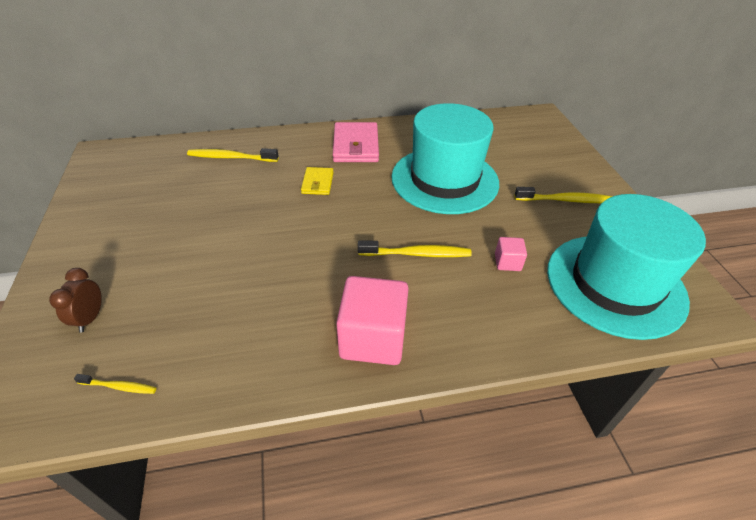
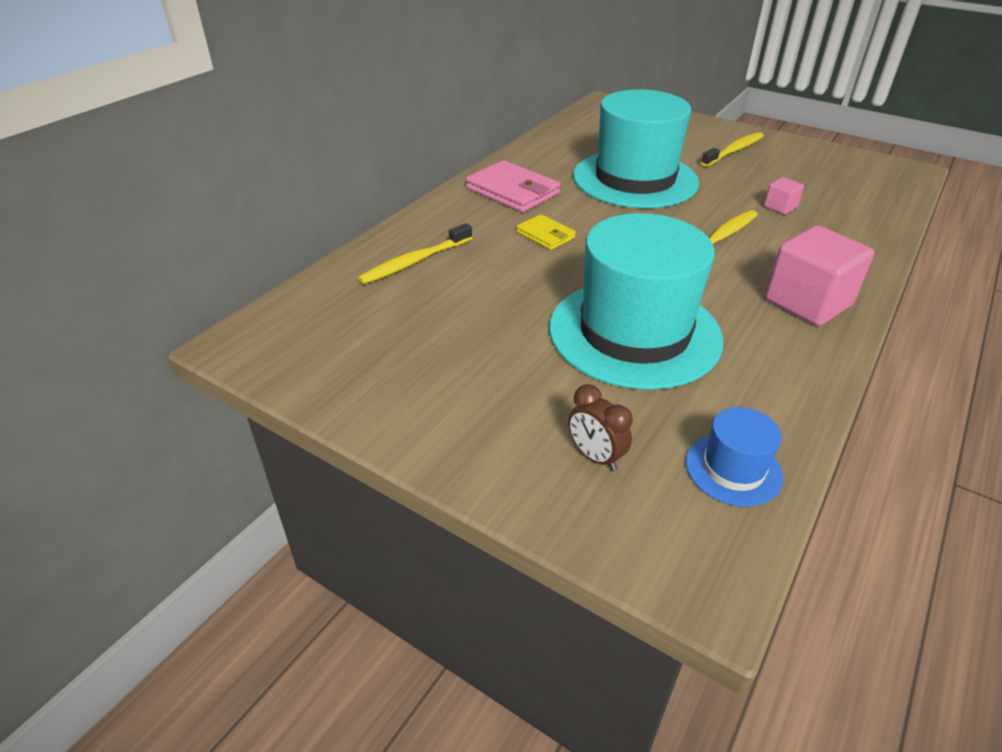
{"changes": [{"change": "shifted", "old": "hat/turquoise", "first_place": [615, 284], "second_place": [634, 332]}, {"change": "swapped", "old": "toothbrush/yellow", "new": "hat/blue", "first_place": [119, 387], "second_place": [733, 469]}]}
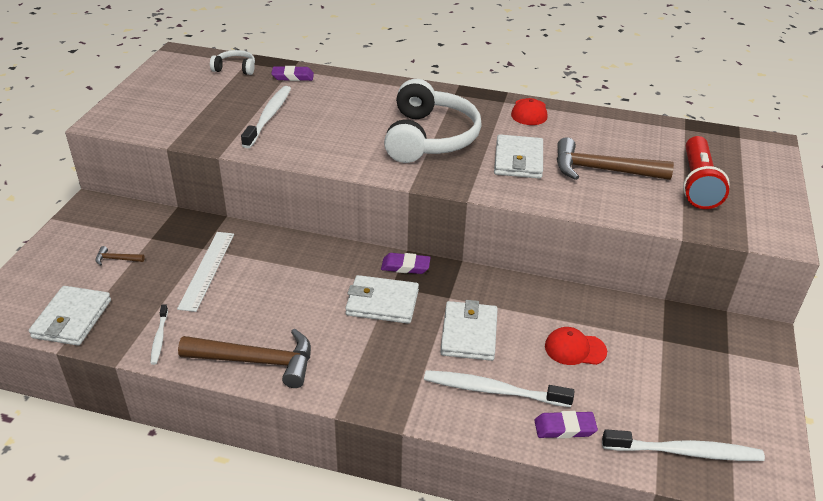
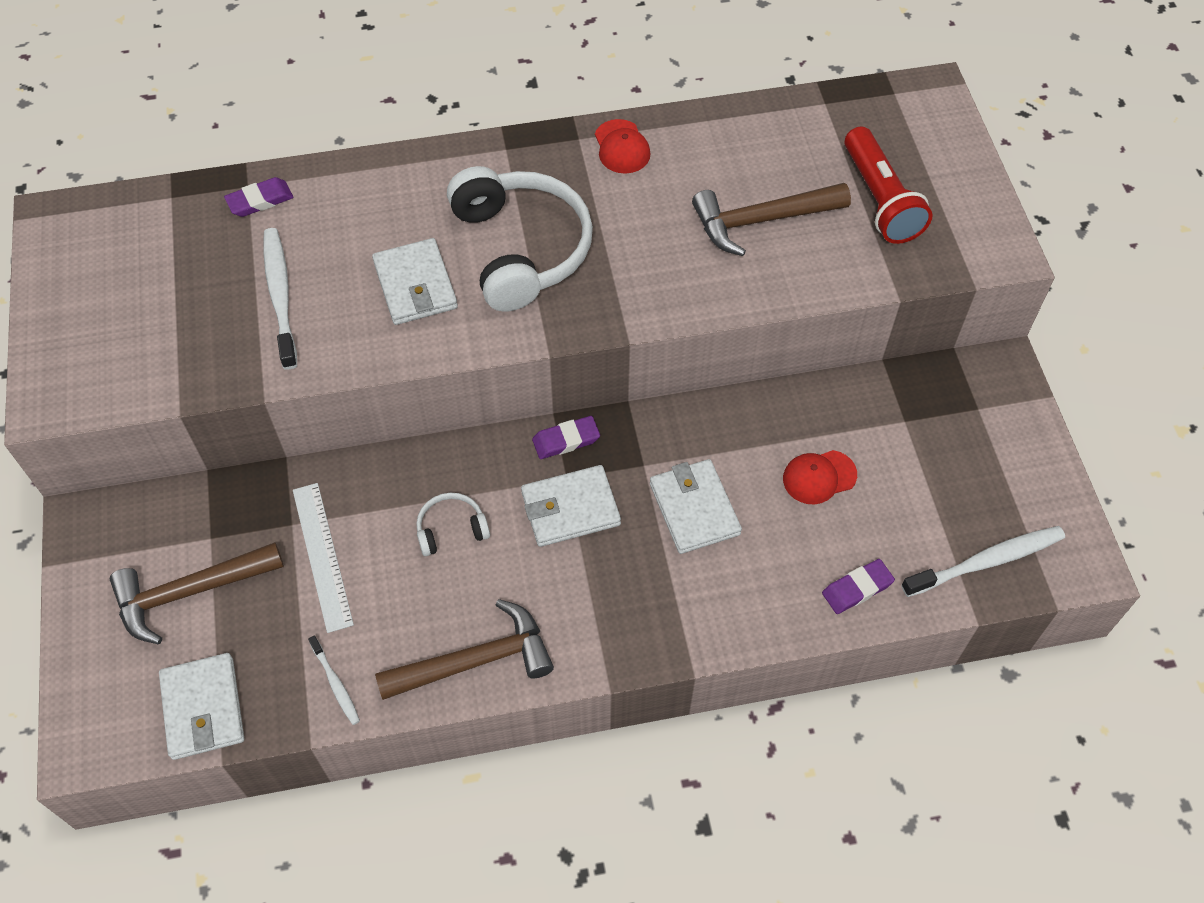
{"changes": [{"change": "shifted", "old": "headphones/white", "first_place": [235, 68], "second_place": [451, 529]}, {"change": "shifted", "old": "wallet/white", "first_place": [518, 160], "second_place": [415, 285]}, {"change": "scaled", "old": "hammer/brown", "first_place": [117, 259], "second_place": [190, 592], "factor": 2.43}, {"change": "gone", "old": "toothbrush/white", "first_place": [493, 390]}]}
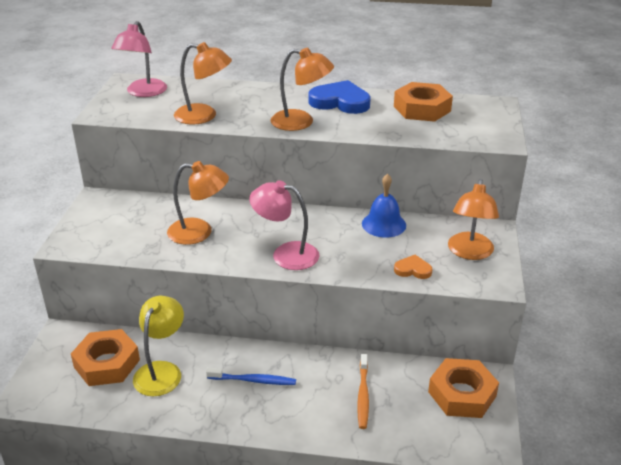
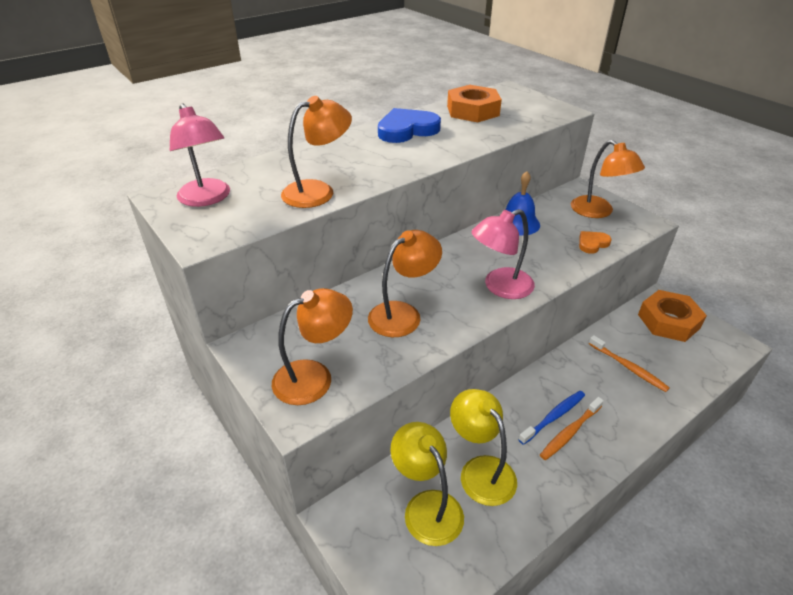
{"changes": [{"change": "shifted", "old": "lamp/orange", "first_place": [301, 122], "second_place": [314, 377]}, {"change": "swapped", "old": "nut/orange", "new": "lamp/yellow", "first_place": [107, 363], "second_place": [427, 506]}, {"change": "new", "new": "toothbrush/orange", "second_place": [570, 432]}]}
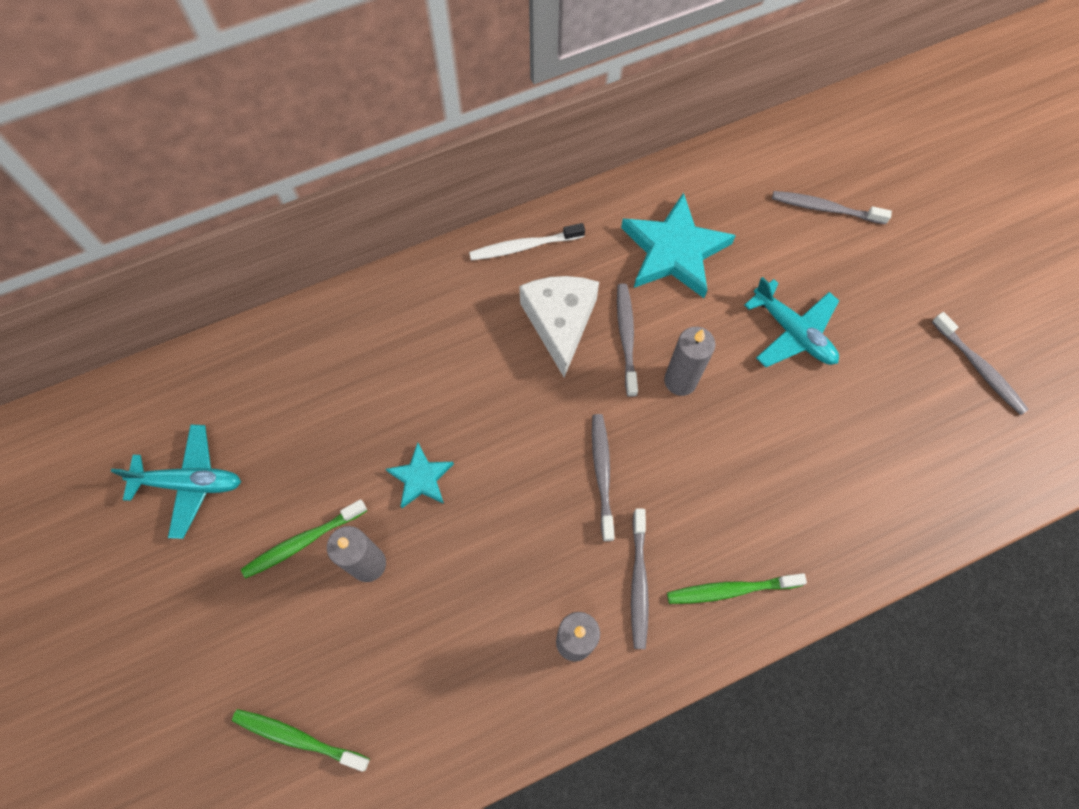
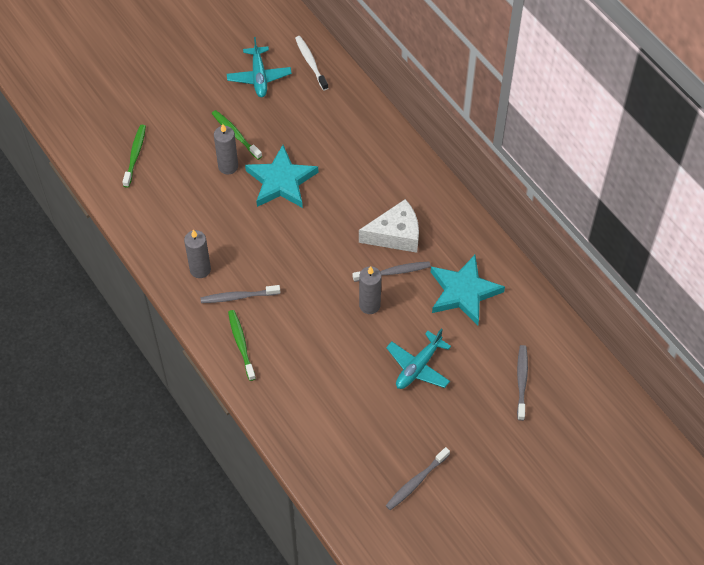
{"changes": [{"change": "shifted", "old": "toothbrush/white", "first_place": [524, 246], "second_place": [310, 62]}, {"change": "gone", "old": "toothbrush/grey", "first_place": [602, 474]}, {"change": "scaled", "old": "star/turquoise", "first_place": [421, 478], "second_place": [281, 181], "factor": 1.86}]}
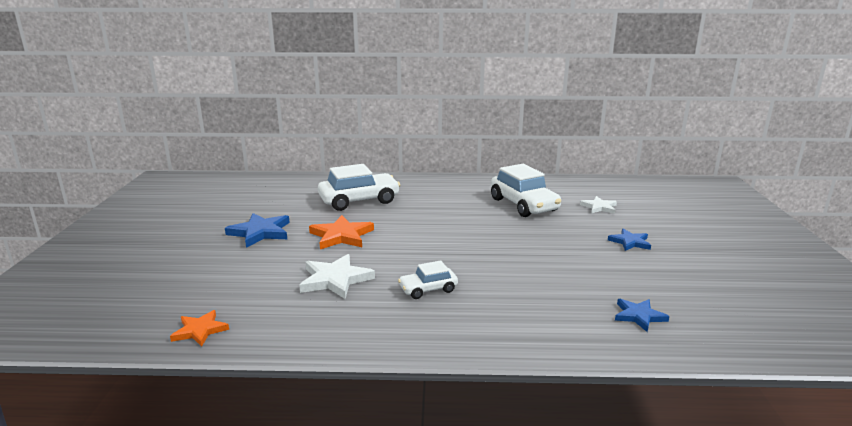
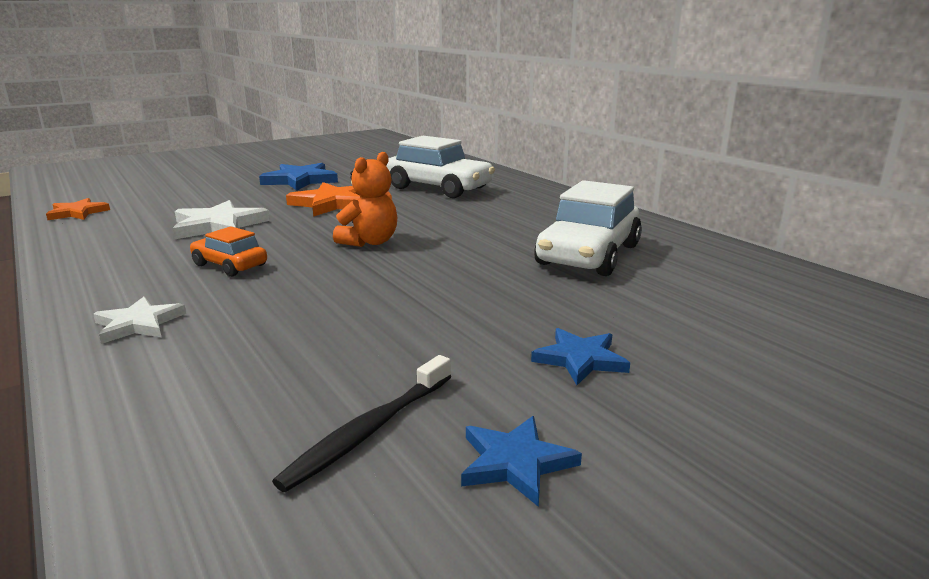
{"changes": [{"change": "shifted", "old": "star/white", "first_place": [599, 207], "second_place": [139, 324]}, {"change": "repainted", "old": "car/white", "new": "car/orange", "first_place": [428, 289], "second_place": [230, 265]}, {"change": "shifted", "old": "star/blue", "first_place": [639, 316], "second_place": [515, 462]}, {"change": "new", "new": "teddy bear/orange", "second_place": [370, 242]}, {"change": "new", "new": "toothbrush/black", "second_place": [369, 431]}]}
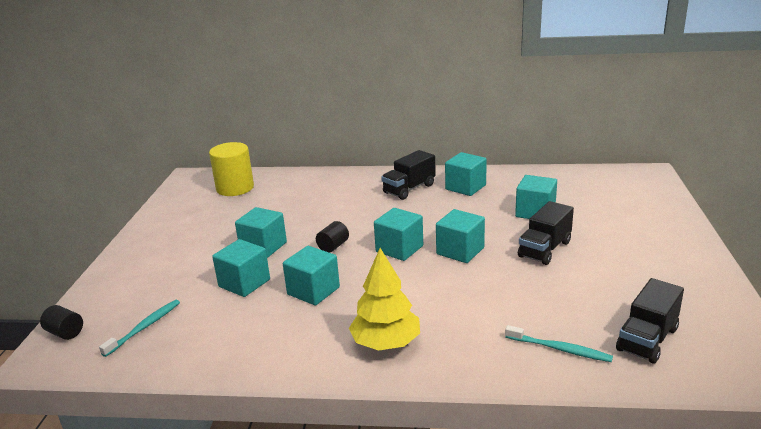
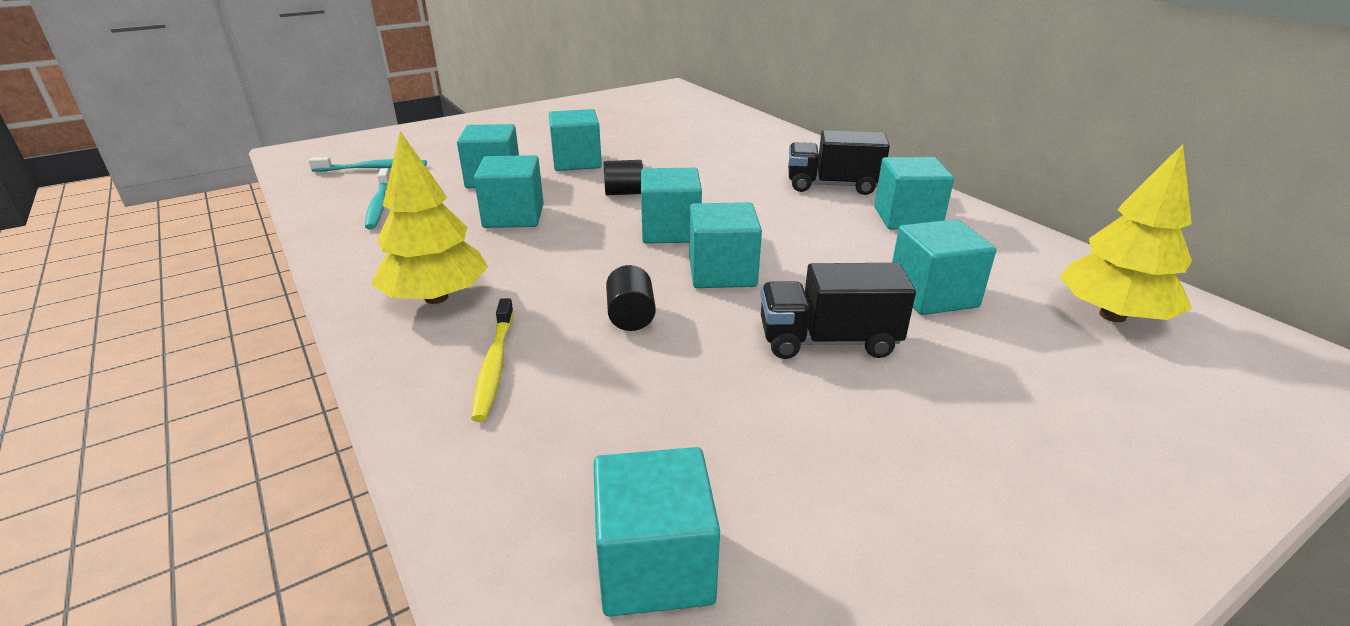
{"changes": [{"change": "gone", "old": "cylinder/yellow", "first_place": [235, 188]}, {"change": "swapped", "old": "truck/black", "new": "cube/turquoise", "first_place": [647, 339], "second_place": [655, 565]}, {"change": "shifted", "old": "cylinder/black", "first_place": [65, 333], "second_place": [631, 316]}, {"change": "shifted", "old": "toothbrush/turquoise", "first_place": [560, 349], "second_place": [379, 205]}, {"change": "new", "new": "tree/yellow", "second_place": [1112, 315]}, {"change": "new", "new": "toothbrush/yellow", "second_place": [494, 365]}]}
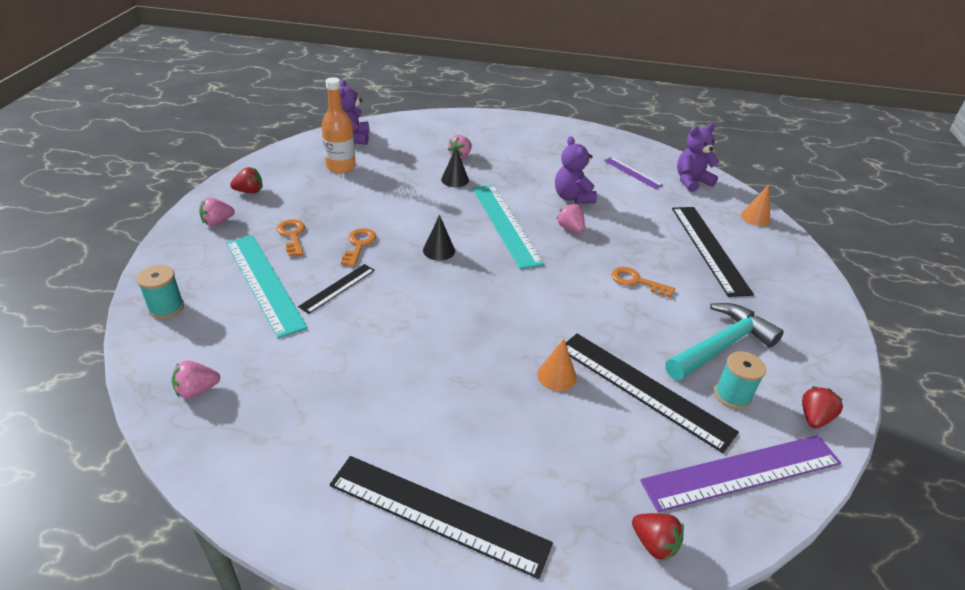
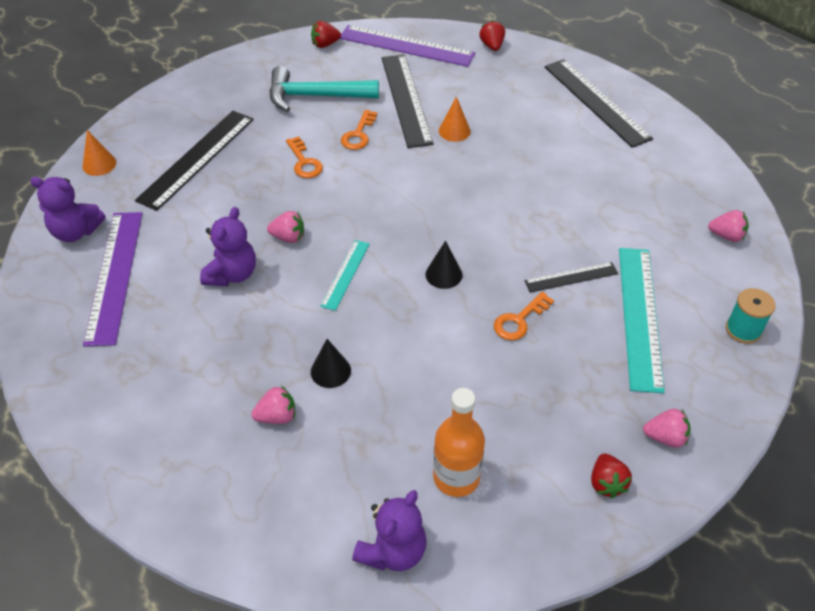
{"changes": [{"change": "scaled", "old": "ruler/purple", "first_place": [632, 173], "second_place": [115, 275], "factor": 1.87}, {"change": "rotated", "old": "strawberry/red", "first_place": [249, 191], "second_place": [606, 483], "degrees": -120}, {"change": "scaled", "old": "ruler/turquoise", "first_place": [505, 224], "second_place": [345, 274], "factor": 0.54}, {"change": "rotated", "old": "strawberry/pink", "first_place": [570, 229], "second_place": [288, 237], "degrees": -90}, {"change": "shifted", "old": "key/orange", "first_place": [292, 235], "second_place": [358, 134]}, {"change": "gone", "old": "spool/turquoise", "first_place": [732, 395]}]}
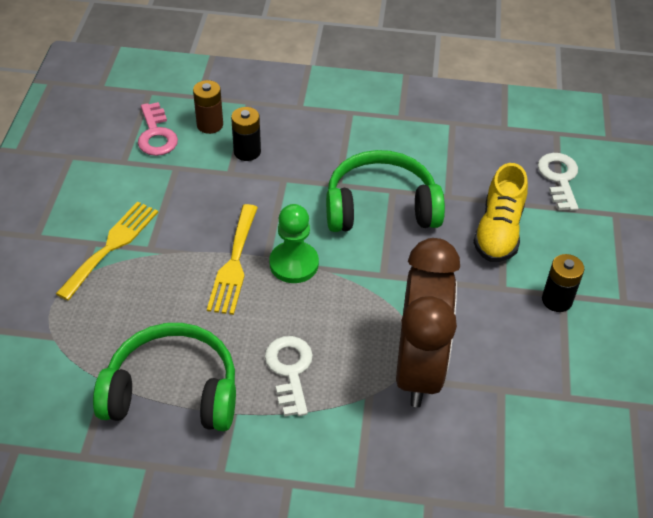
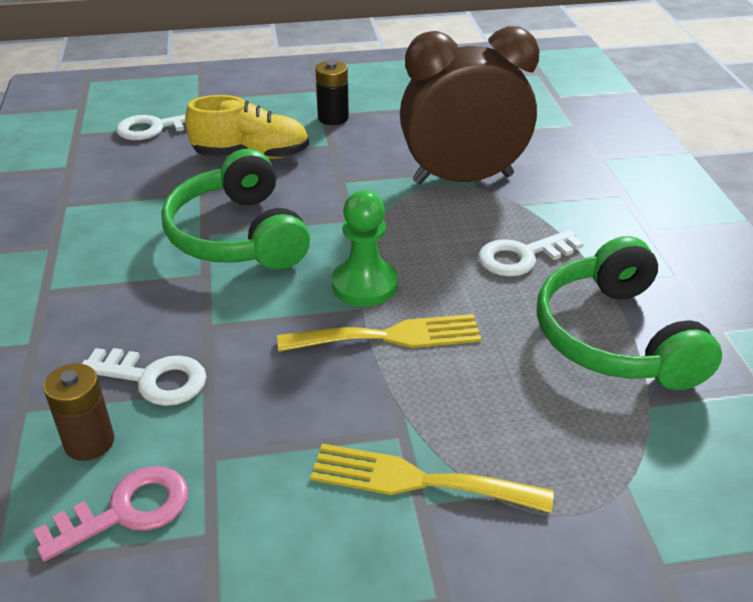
{"changes": [{"change": "swapped", "old": "battery/black", "new": "key/white", "first_place": [247, 152], "second_place": [153, 378]}]}
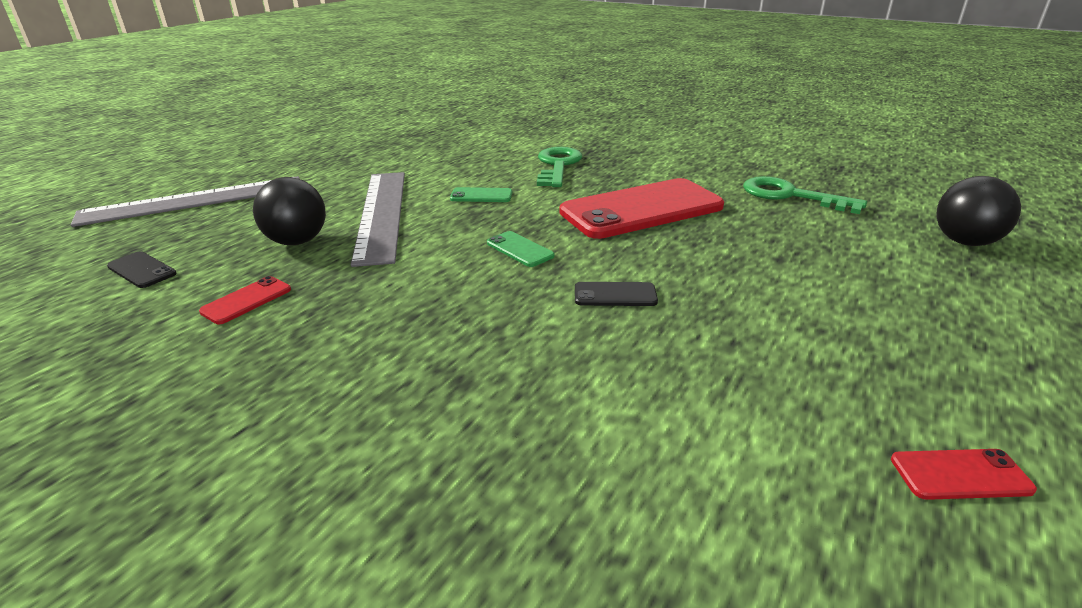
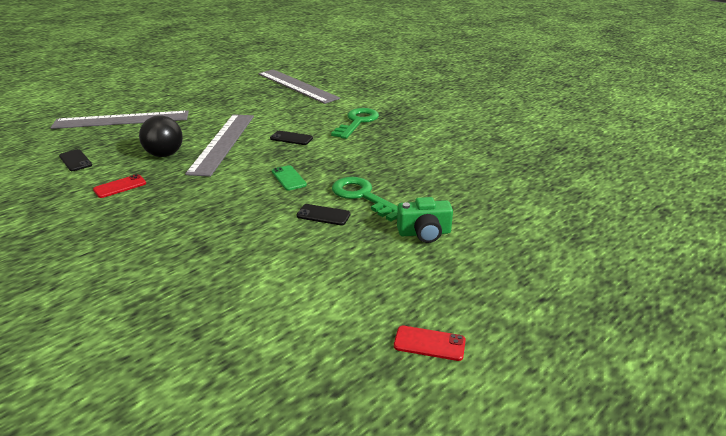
{"changes": [{"change": "shifted", "old": "key/green", "first_place": [790, 196], "second_place": [363, 196]}, {"change": "gone", "old": "ball/black", "first_place": [965, 242]}, {"change": "gone", "old": "phone/red", "first_place": [641, 209]}, {"change": "repainted", "old": "phone/green", "new": "phone/black", "first_place": [481, 196], "second_place": [291, 138]}, {"change": "new", "new": "ruler/grey", "second_place": [297, 86]}, {"change": "new", "new": "camera/green", "second_place": [424, 233]}]}
